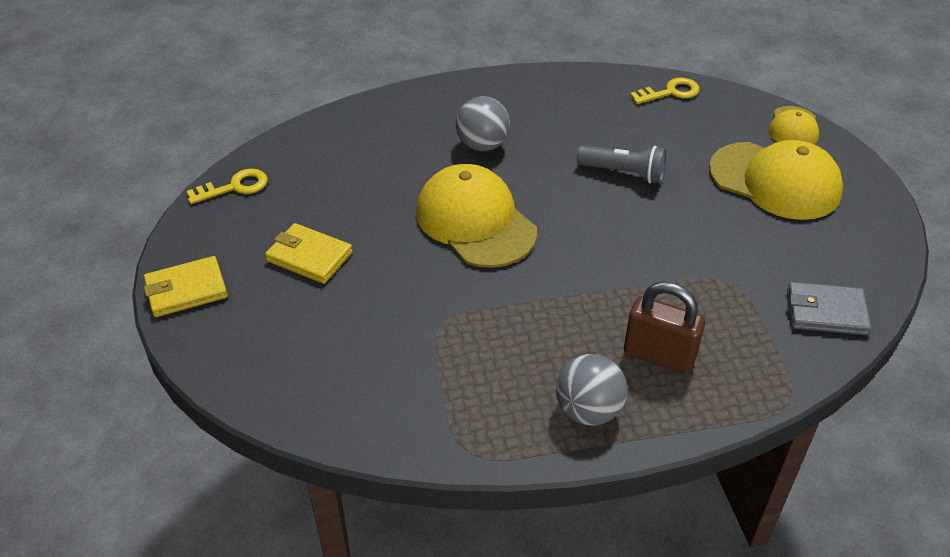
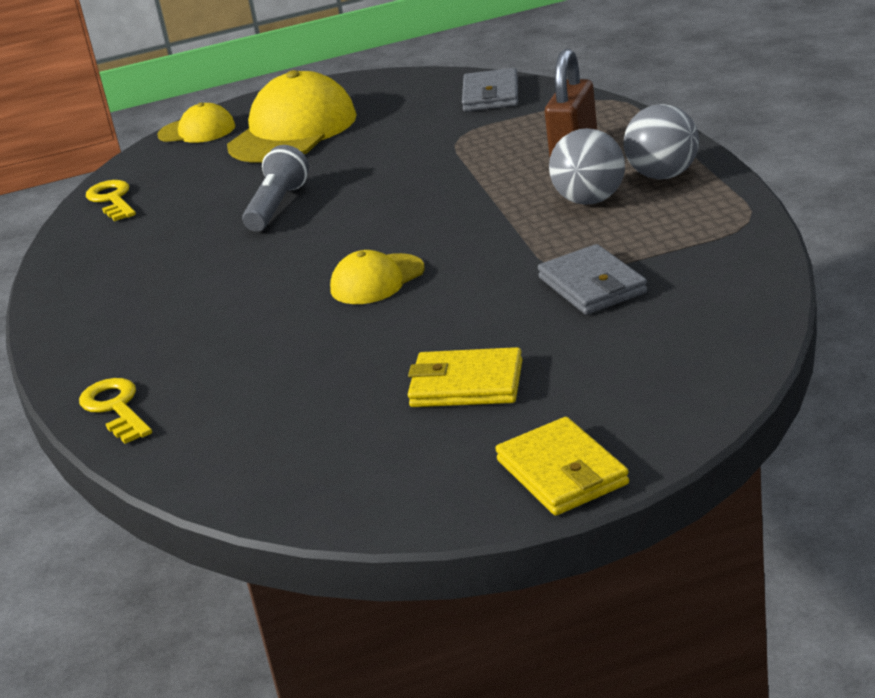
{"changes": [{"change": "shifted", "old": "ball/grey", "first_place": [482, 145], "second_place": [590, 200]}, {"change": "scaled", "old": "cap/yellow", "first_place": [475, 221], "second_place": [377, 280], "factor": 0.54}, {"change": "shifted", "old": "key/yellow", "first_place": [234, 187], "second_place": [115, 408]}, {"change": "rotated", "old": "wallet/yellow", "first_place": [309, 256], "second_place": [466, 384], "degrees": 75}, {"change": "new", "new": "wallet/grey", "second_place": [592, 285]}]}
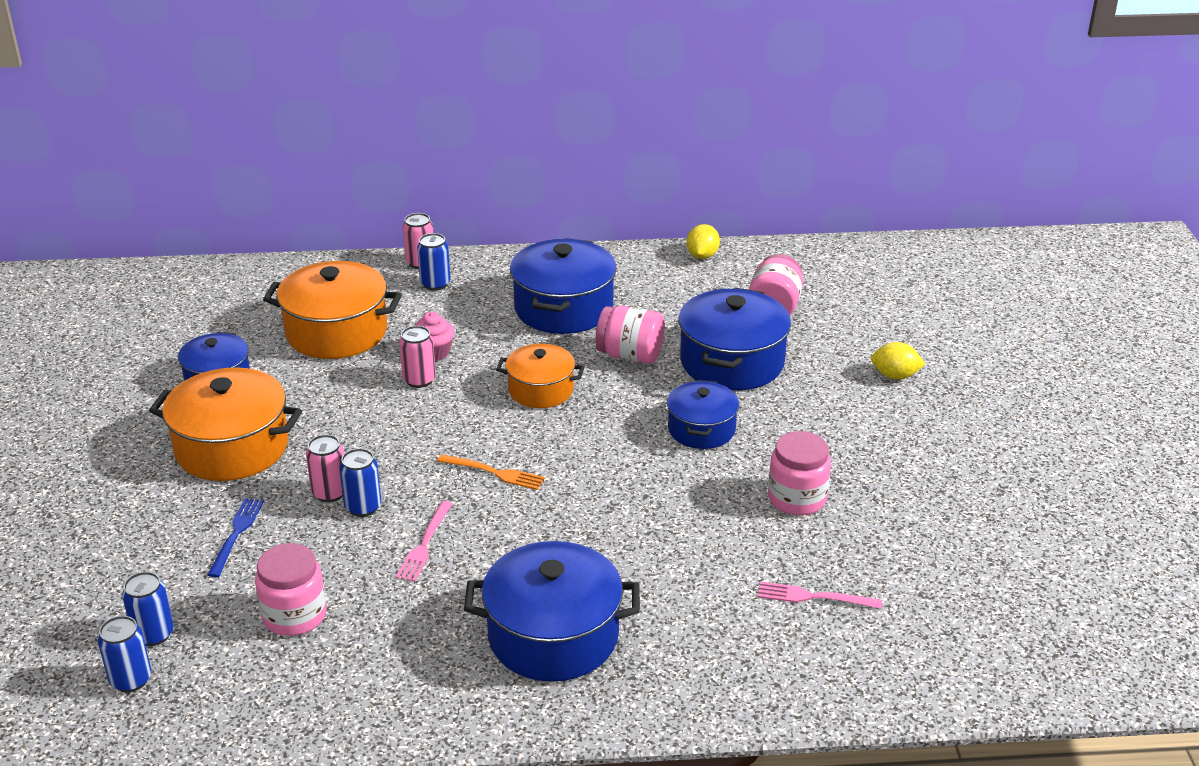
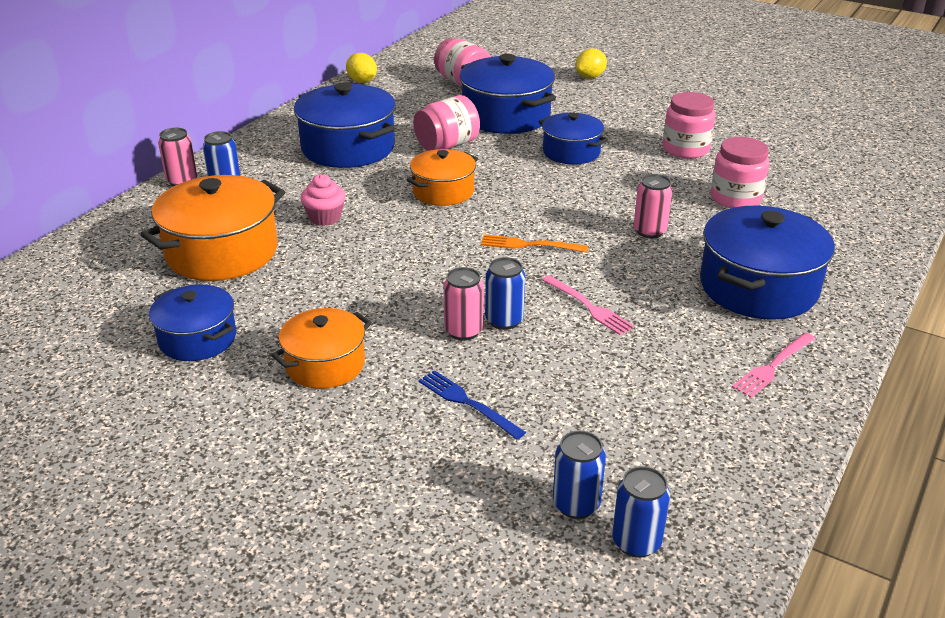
{"changes": [{"change": "shifted", "old": "can/pink", "first_place": [419, 380], "second_place": [649, 231]}, {"change": "scaled", "old": "pot/orange", "first_place": [232, 447], "second_place": [325, 364], "factor": 0.61}, {"change": "rotated", "old": "fork/orange", "first_place": [495, 473], "second_place": [528, 245], "degrees": -135}, {"change": "shifted", "old": "jar/pink", "first_place": [294, 615], "second_place": [735, 198]}, {"change": "shifted", "old": "fork/pink", "first_place": [812, 597], "second_place": [772, 367]}]}
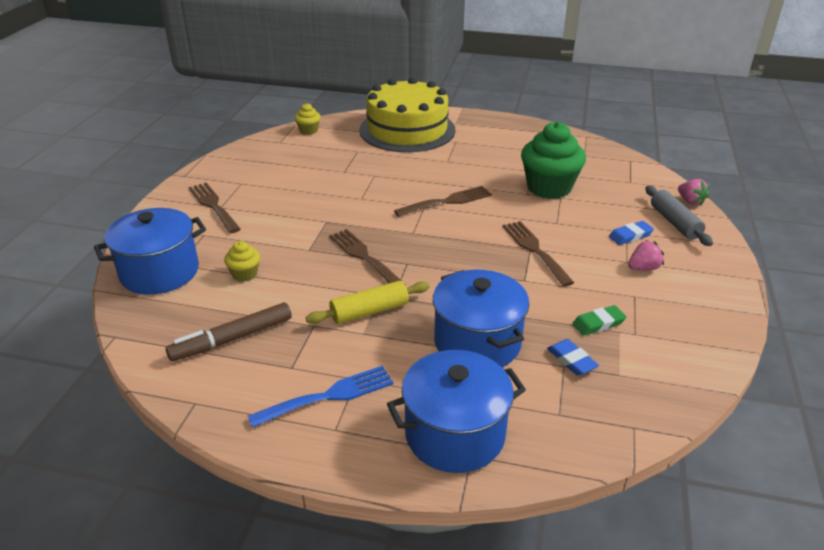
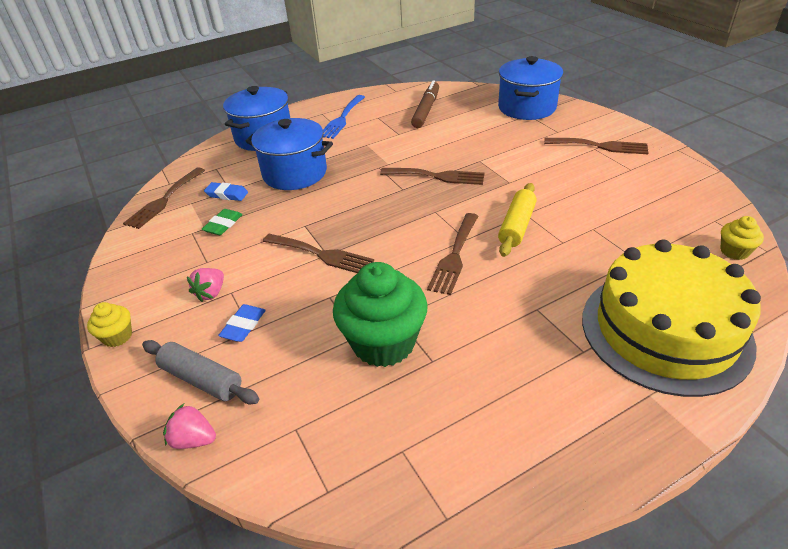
{"changes": [{"change": "shifted", "old": "cupcake/yellow", "first_place": [245, 274], "second_place": [117, 336]}, {"change": "shifted", "old": "rolling pin/yellow", "first_place": [369, 311], "second_place": [516, 226]}, {"change": "new", "new": "fork/brown", "second_place": [164, 200]}]}
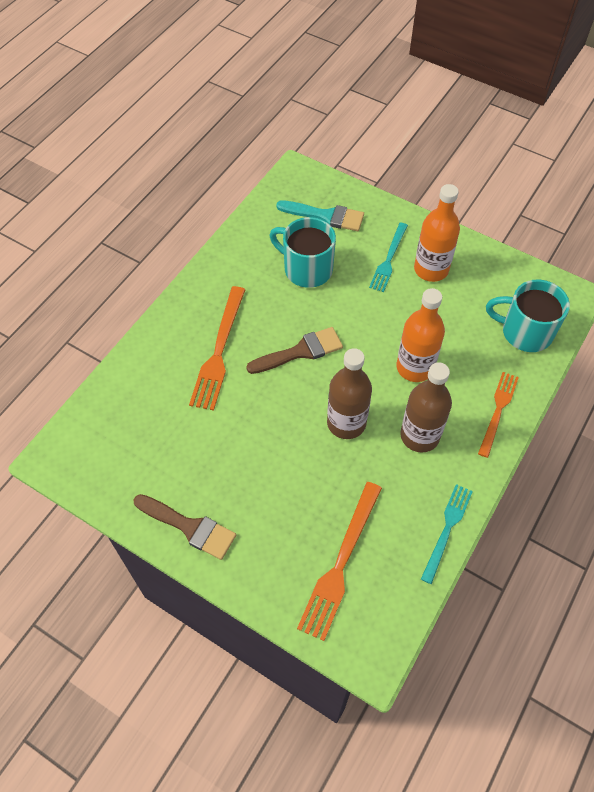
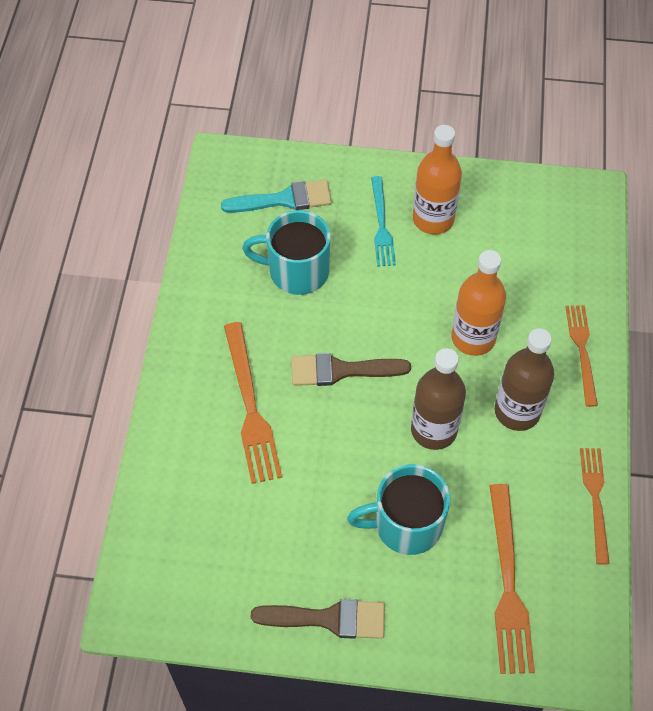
{"changes": [{"change": "shifted", "old": "mug/turquoise", "first_place": [525, 332], "second_place": [406, 524]}, {"change": "rotated", "old": "brush/brown", "first_place": [300, 351], "second_place": [341, 370], "degrees": -135}, {"change": "repainted", "old": "fork/turquoise", "new": "fork/orange", "first_place": [447, 529], "second_place": [595, 500]}]}
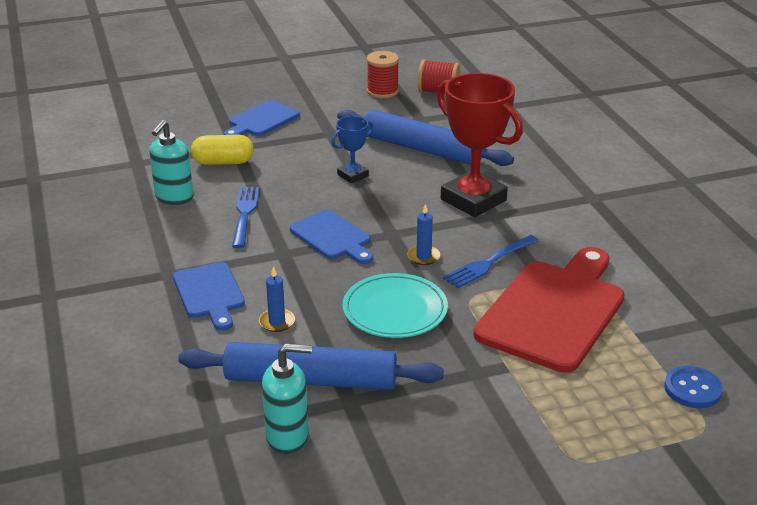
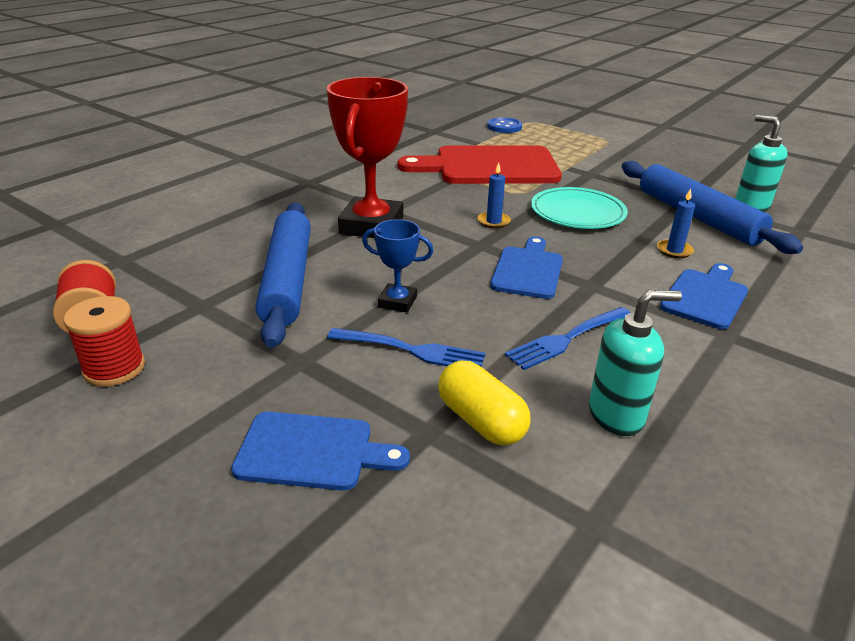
{"changes": [{"change": "shifted", "old": "fork/blue", "first_place": [489, 262], "second_place": [410, 350]}]}
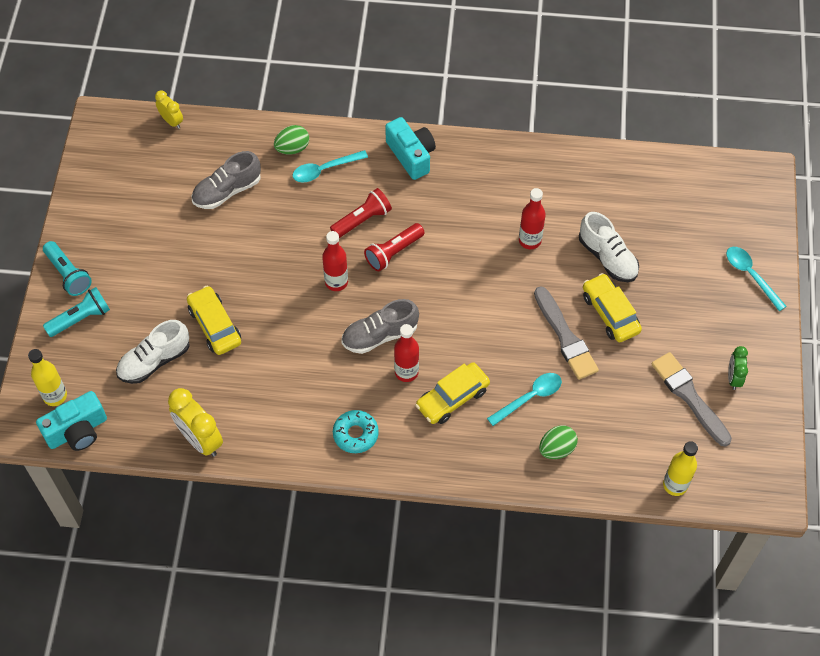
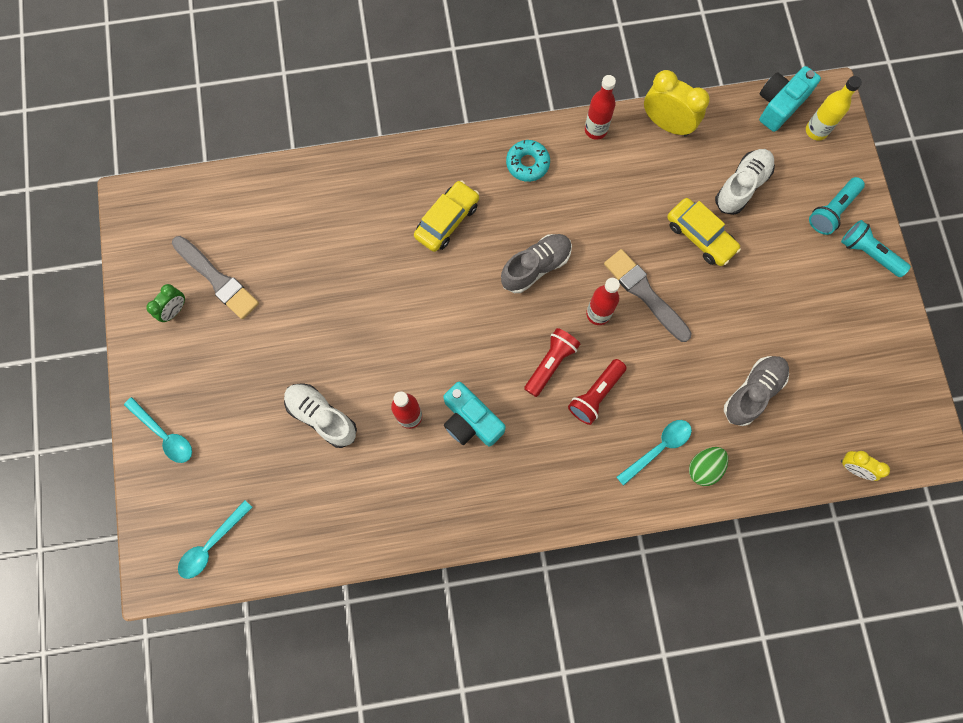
{"changes": [{"change": "shifted", "old": "camera/turquoise", "first_place": [411, 155], "second_place": [470, 421]}, {"change": "gone", "old": "car/yellow", "first_place": [610, 313]}, {"change": "shifted", "old": "brush/grey", "first_place": [565, 337], "second_place": [645, 293]}, {"change": "shifted", "old": "bottle/red", "first_place": [406, 372], "second_place": [595, 130]}, {"change": "rotated", "old": "clock/green", "first_place": [733, 378], "second_place": [175, 310], "degrees": 45}, {"change": "shifted", "old": "spoon/turquoise", "first_place": [529, 398], "second_place": [211, 544]}, {"change": "gone", "old": "egg/green", "first_place": [556, 449]}, {"change": "gone", "old": "bottle/yellow", "first_place": [675, 485]}]}
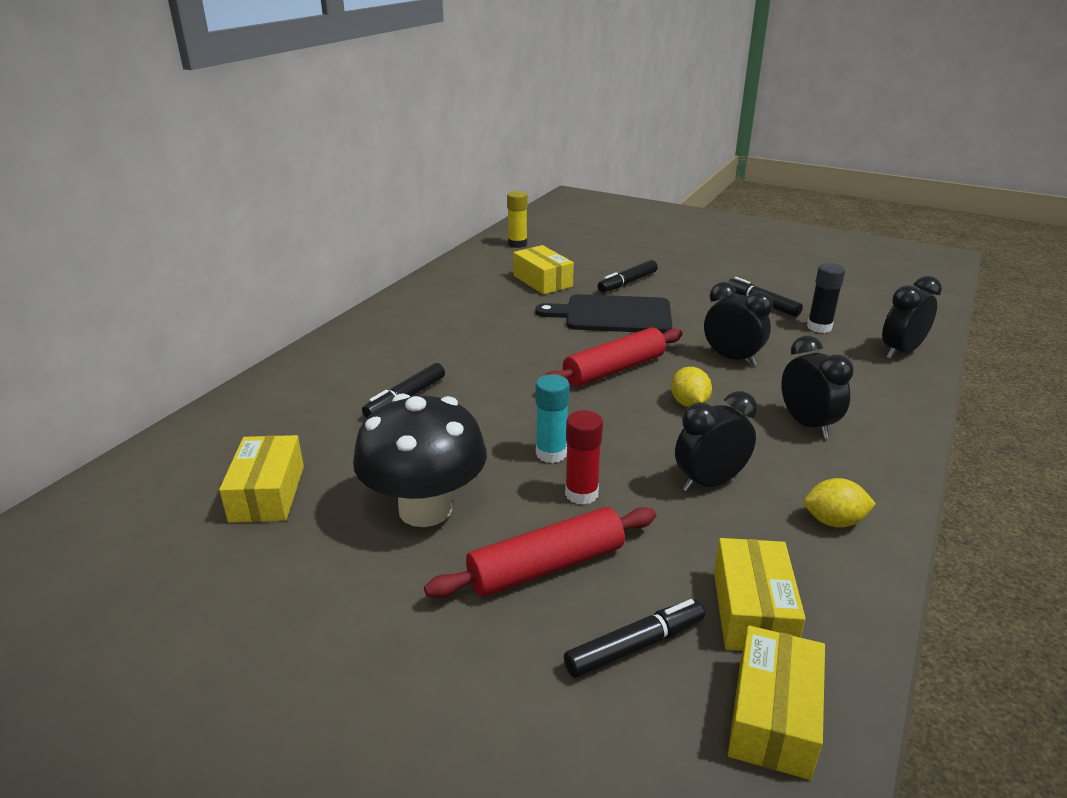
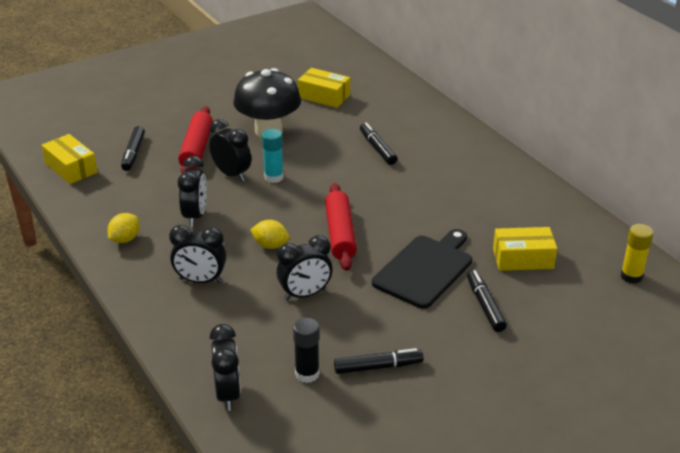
{"changes": [{"change": "swapped", "old": "glue stick/red", "new": "clock/black", "first_place": [581, 494], "second_place": [232, 174]}, {"change": "gone", "old": "box/yellow", "first_place": [752, 611]}]}
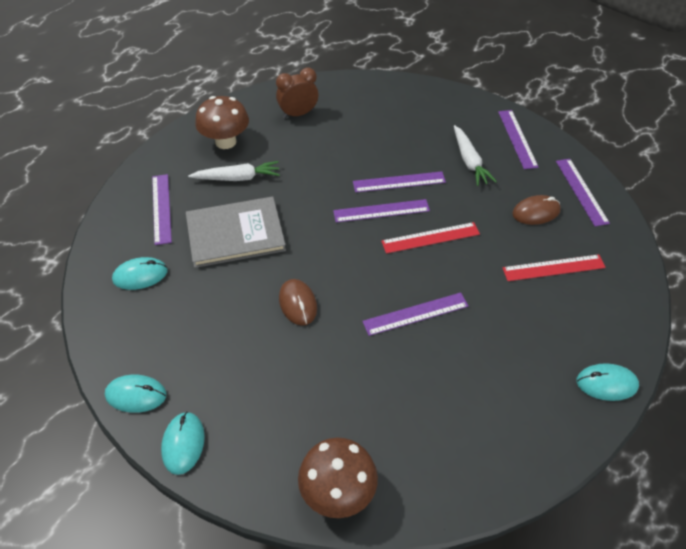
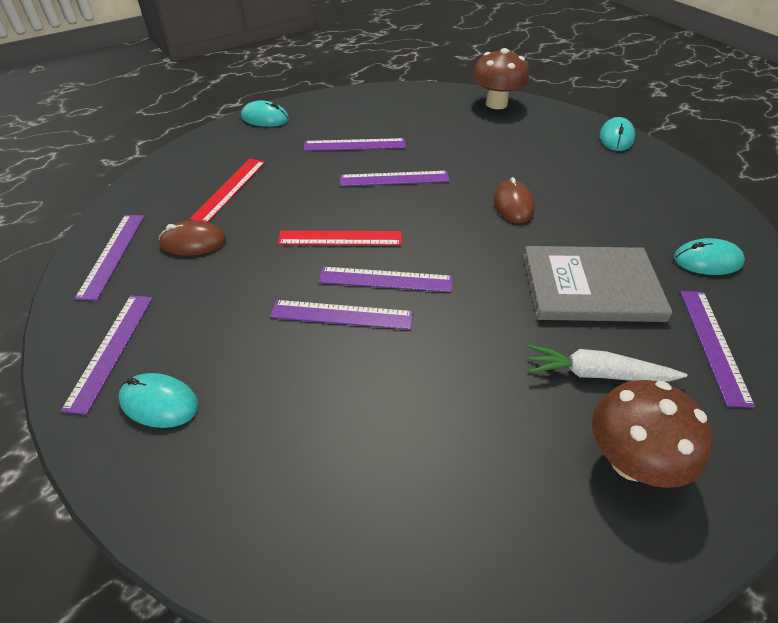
{"changes": [{"change": "gone", "old": "clock/brown", "first_place": [298, 114]}, {"change": "gone", "old": "carrot/white", "first_place": [469, 161]}, {"change": "rotated", "old": "ruler/red", "first_place": [553, 268], "second_place": [229, 189], "degrees": -75}, {"change": "shifted", "old": "mouse/turquoise", "first_place": [136, 395], "second_place": [159, 403]}, {"change": "new", "new": "ruler/purple", "second_place": [354, 145]}]}
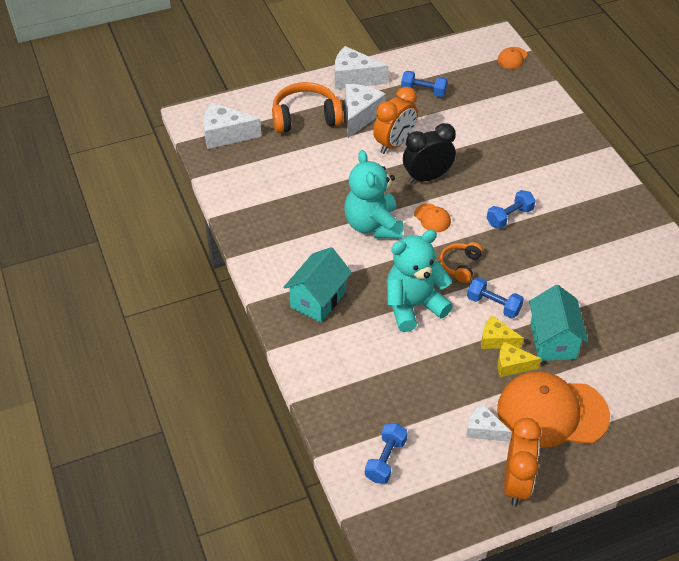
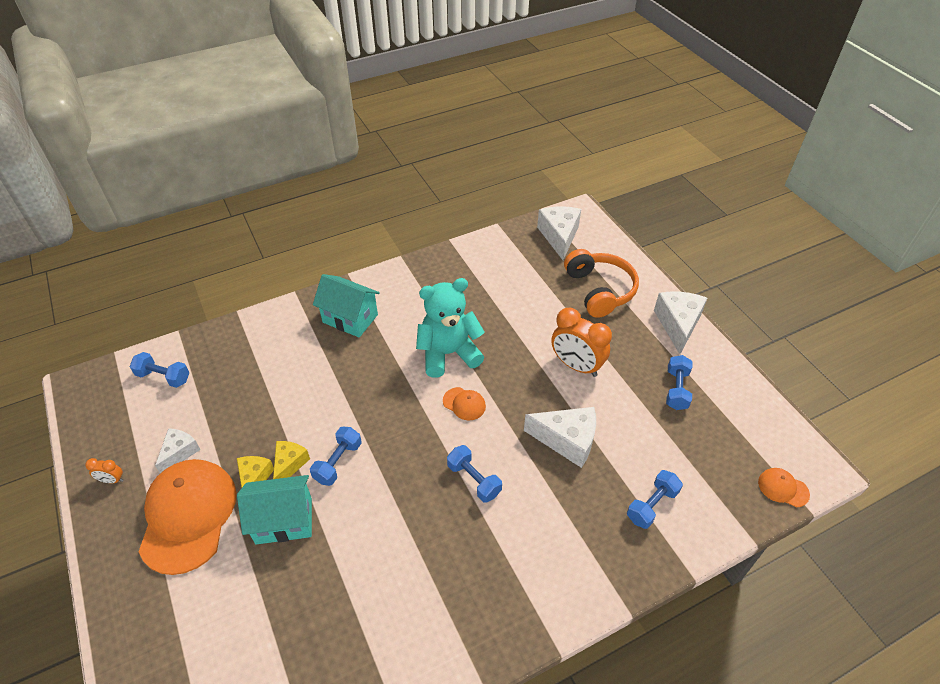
{"changes": [{"change": "shifted", "old": "cheese/white", "first_place": [360, 116], "second_place": [567, 440]}, {"change": "gone", "old": "clock/black", "first_place": [427, 177]}, {"change": "rotated", "old": "cap/orange", "first_place": [432, 218], "second_place": [464, 404], "degrees": -105}, {"change": "gone", "old": "teddy bear/turquoise", "first_place": [413, 306]}, {"change": "gone", "old": "headphones/orange", "first_place": [460, 265]}, {"change": "scaled", "old": "clock/orange", "first_place": [516, 483], "second_place": [112, 480], "factor": 0.45}, {"change": "new", "new": "dumbbell/blue", "second_place": [651, 505]}]}
